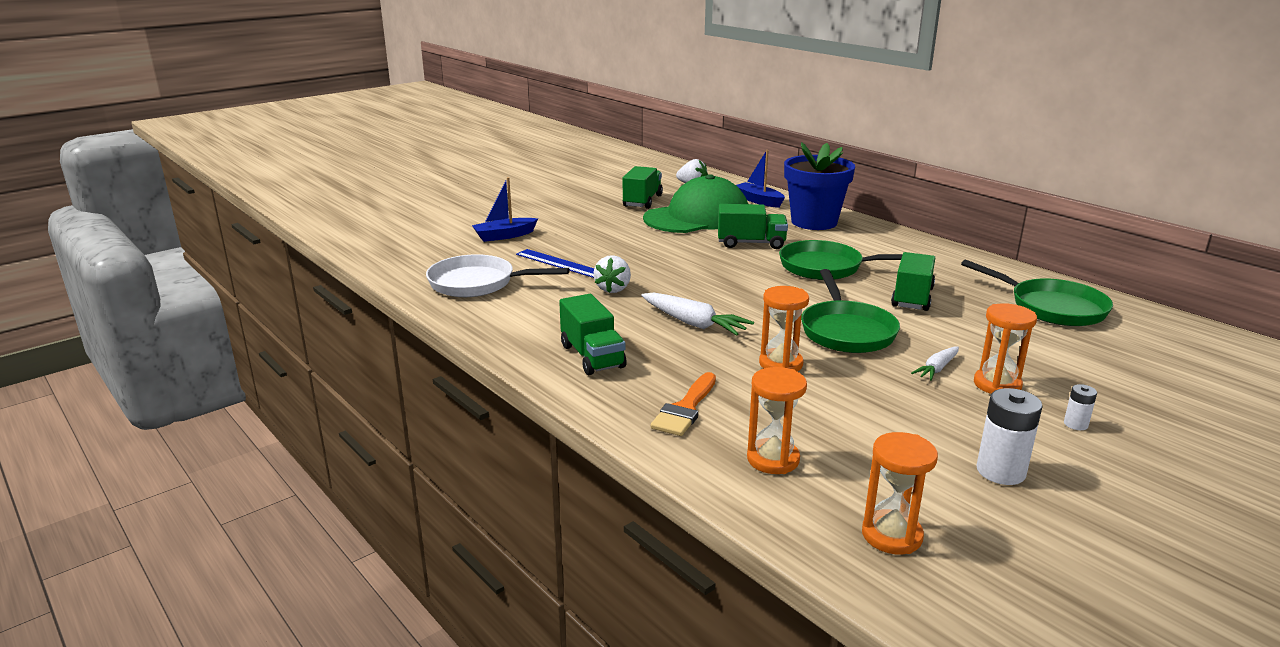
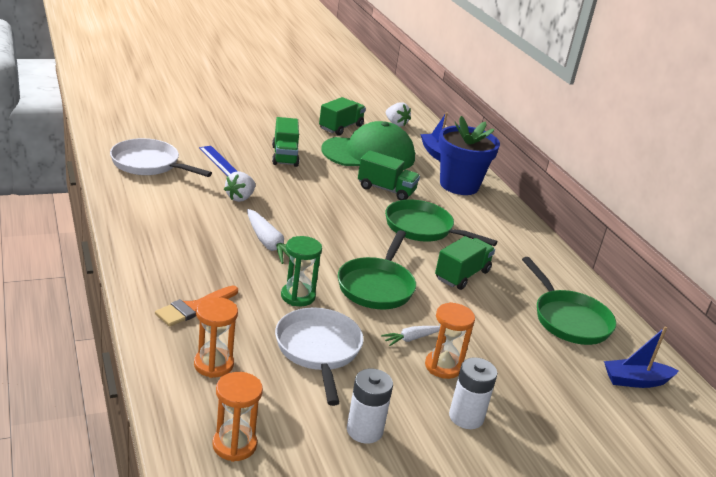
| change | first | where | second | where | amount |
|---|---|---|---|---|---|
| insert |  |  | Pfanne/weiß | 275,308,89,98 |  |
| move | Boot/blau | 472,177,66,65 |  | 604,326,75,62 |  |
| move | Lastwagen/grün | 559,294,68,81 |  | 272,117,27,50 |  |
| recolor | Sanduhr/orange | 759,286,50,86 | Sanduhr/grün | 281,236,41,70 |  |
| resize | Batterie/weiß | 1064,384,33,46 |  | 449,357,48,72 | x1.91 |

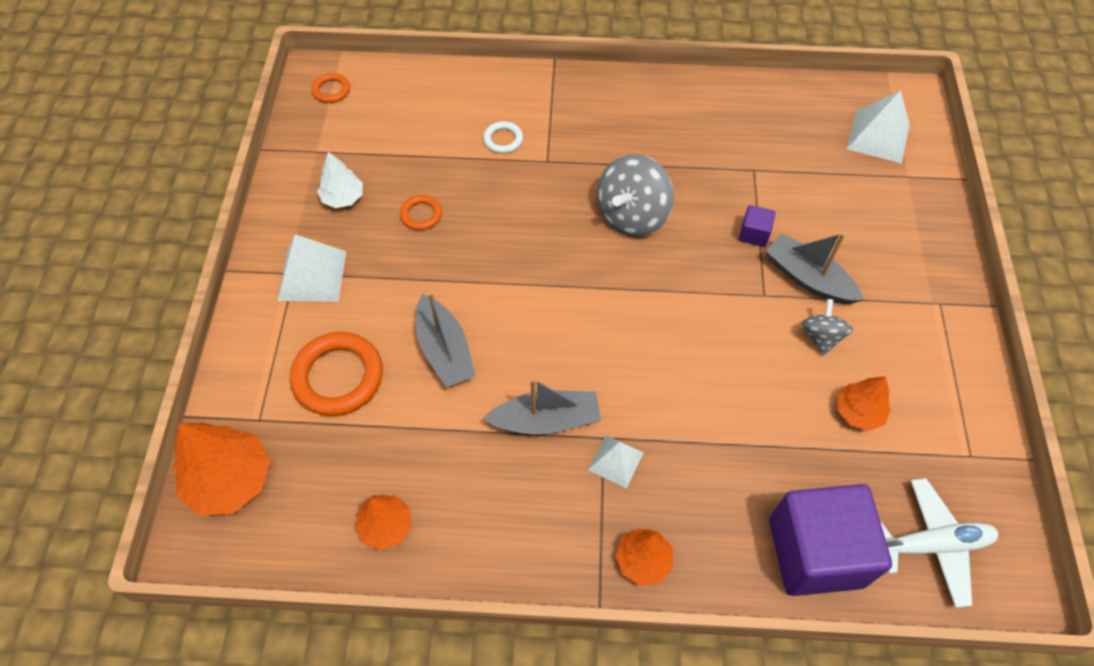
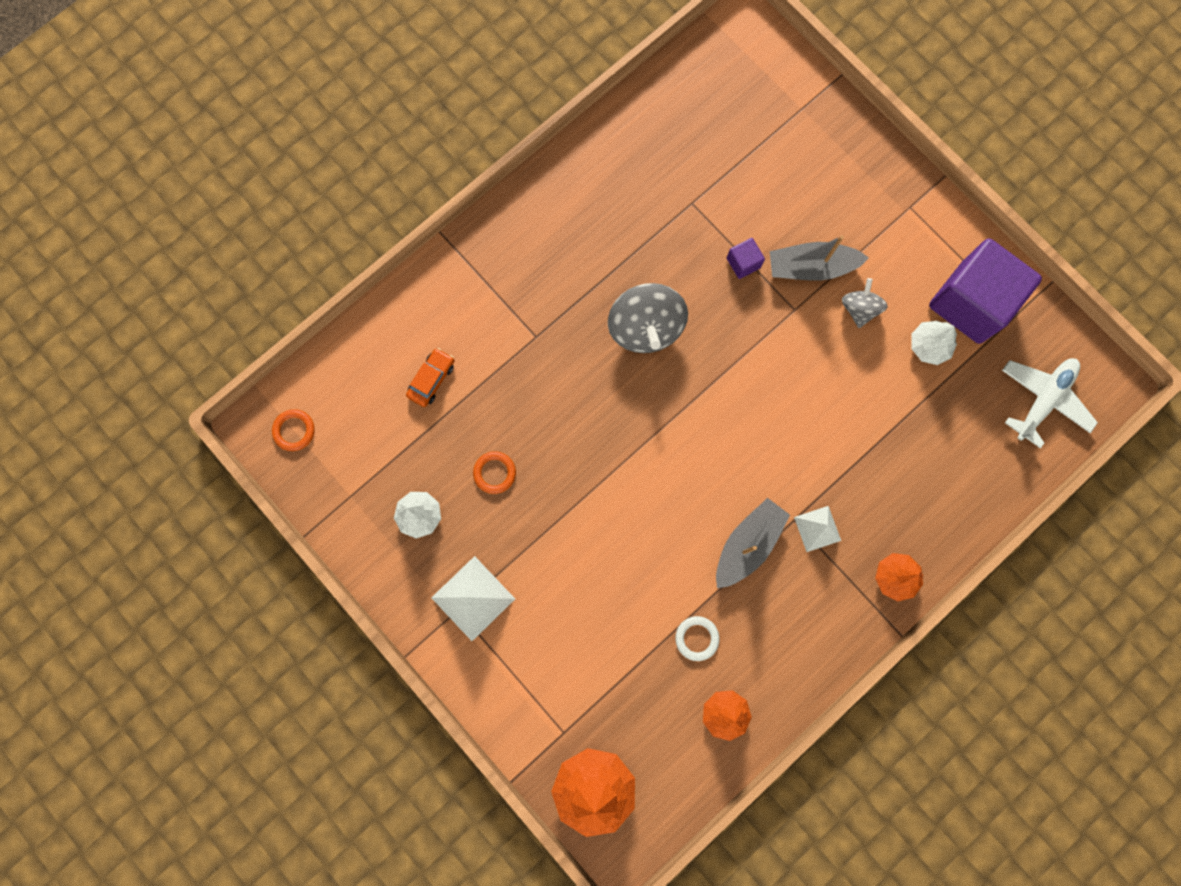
| change | first | where | second | where | amount |
|---|---|---|---|---|---|
| delete | Ring/orange | 290,332,93,84 |  |  |  |
| delete | Boot/grau | 416,292,59,96 |  |  |  |
| delete | Pyramide/weiß | 847,90,63,73 |  |  |  |
| insert |  |  | Auto/orange | 406,348,48,59 |  |
| move | Ring/weiß | 483,121,40,32 |  | 675,616,44,45 |  |
| move | Kubus/lila | 769,484,123,112 |  | 929,239,113,105 |  |
| recolor | Baum/orange | 838,376,53,55 | Baum/weiß | 911,321,46,44 |  |
| rotate | Kreisel/grau | 801,299,52,57 |  | 842,278,46,50 | 45 degrees clockwise |

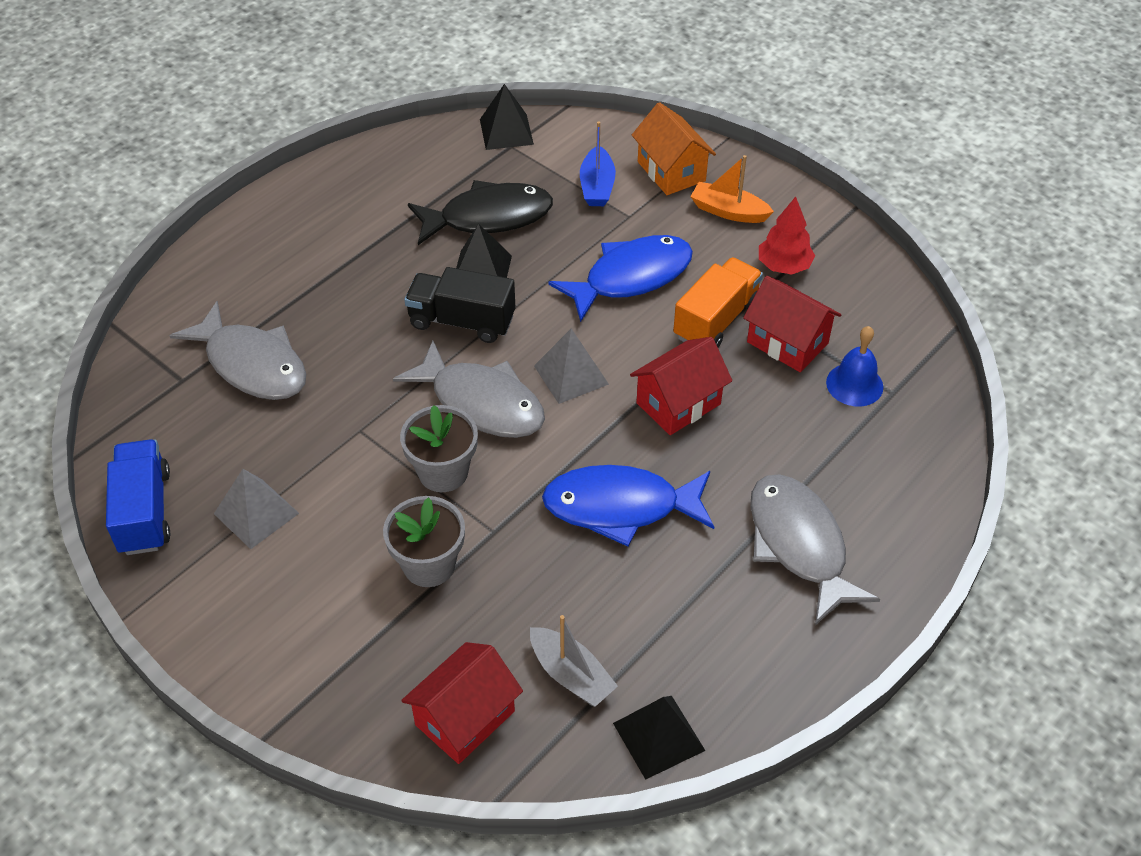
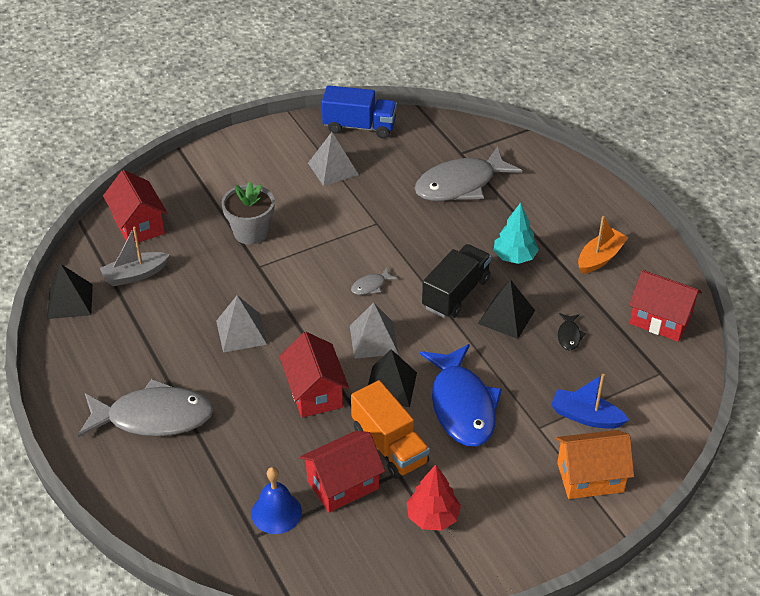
| change | first | where | second | where | amount |
|---|---|---|---|---|---|
| delete | Blumentopf/grau | 400,405,78,87 |  |  |  |
| insert |  |  | Baum/türkis | 494,202,45,62 |  |
| insert |  |  | Haus/rot | 629,270,73,72 |  |
| move | Pyramide/schwarz | 480,84,54,66 |  | 368,349,49,58 |  |
| move | Boot/orange | 690,155,84,68 |  | 578,216,51,58 |  |
| replace | Fisch/blau | 542,465,172,82 | Pyramide/grau | 216,295,51,58 |  |
| resize | Fisch/grau | 393,341,152,97 |  | 351,268,46,27 | x0.40 |
| resize | Fisch/schwarz | 408,180,145,65 |  | 558,313,28,37 | x0.40 |

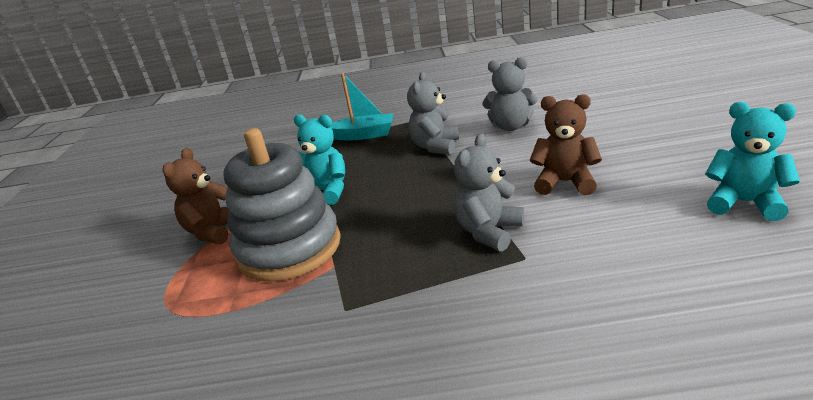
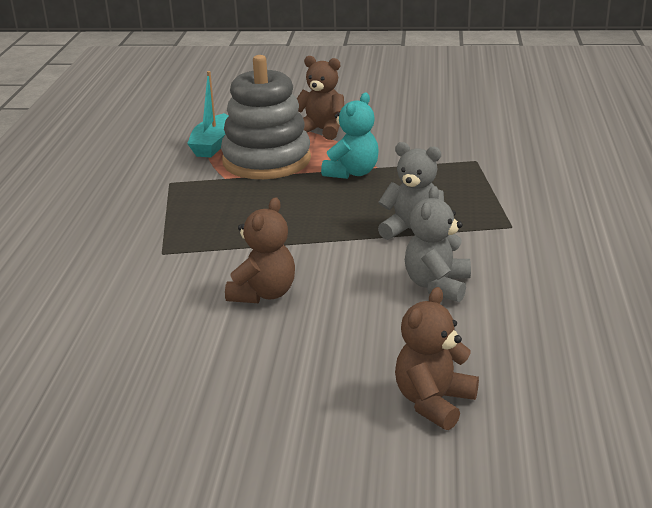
| change | first | where | second | where | amount |
|---|---|---|---|---|---|
| delete | Teddybär/grau | 454,133,70,118 |  |  |  |
| delete | Teddybär/türkis | 705,102,95,119 |  |  |  |
| insert |  |  | Teddybär/braun | 395,287,84,143 |  |
| move | Boot/türkis | 331,73,63,67 |  | 187,71,41,86 |  |

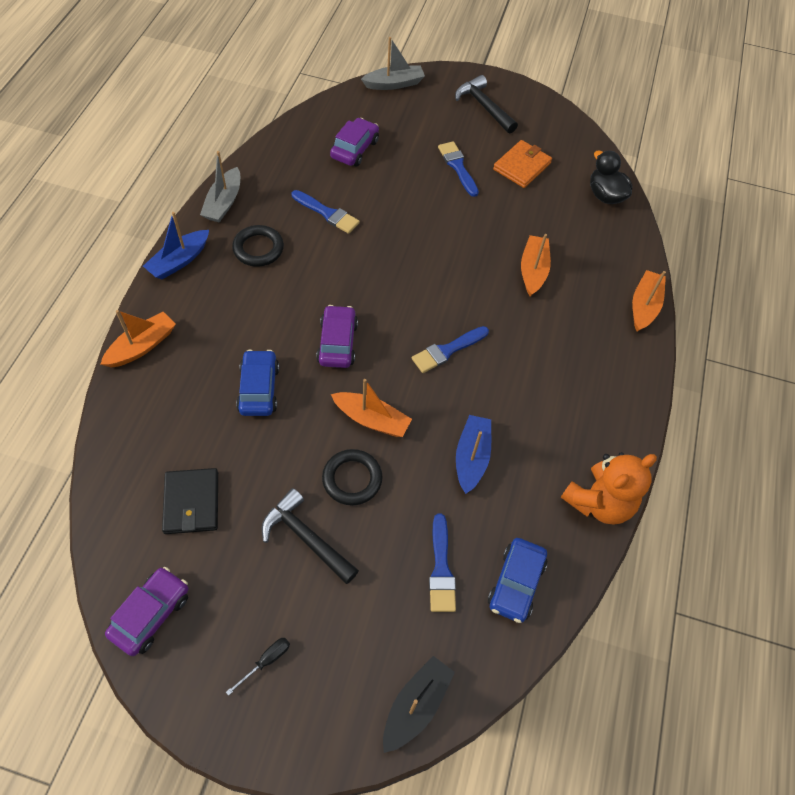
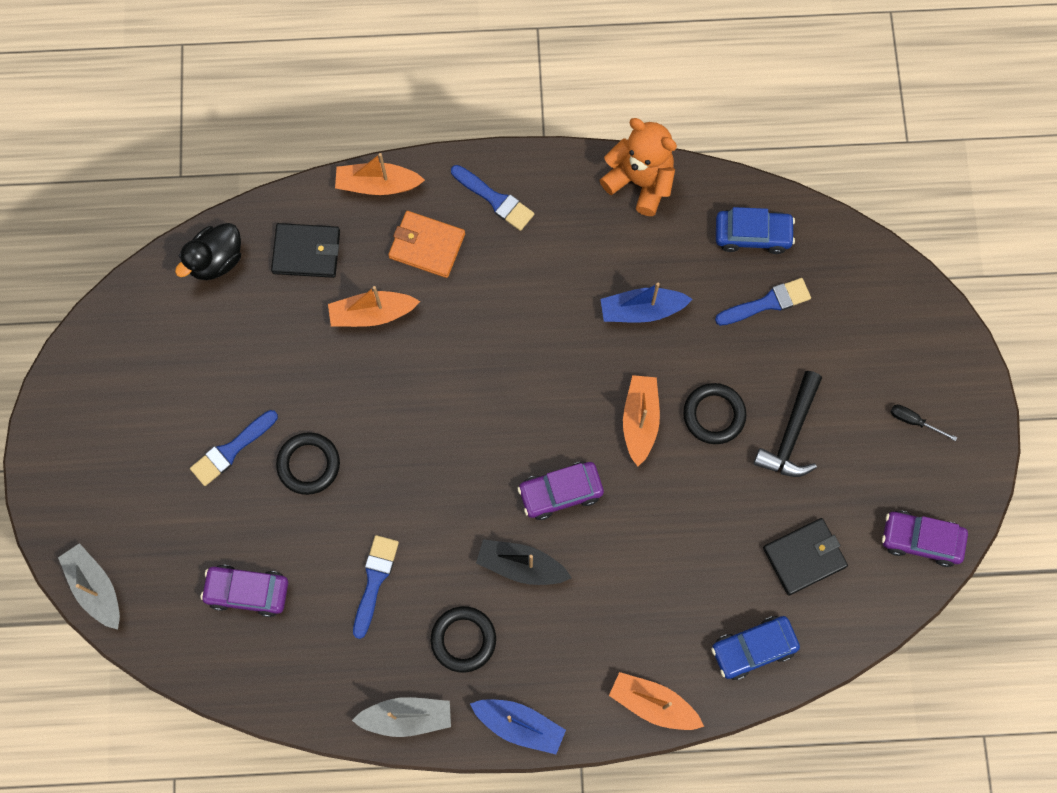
| change | first | where | second | where | amount |
|---|---|---|---|---|---|
| delete | Hammer/schwarz | 455,75,63,58 |  |  |  |
| insert |  |  | Geldbörse/schwarz | 271,223,69,55 |  |
| insert |  |  | Ring/schwarz | 276,432,64,63 |  |
| move | Auto/blau | 236,350,43,66 |  | 711,616,89,64 |  |
| move | Boot/schwarz | 383,656,72,97 |  | 476,539,95,46 |  |
| move | Pinsel/blau | 412,326,77,47 |  | 451,165,83,66 |  |
| move | Geldbörse/orange | 493,140,59,48 |  | 388,211,77,67 |  |

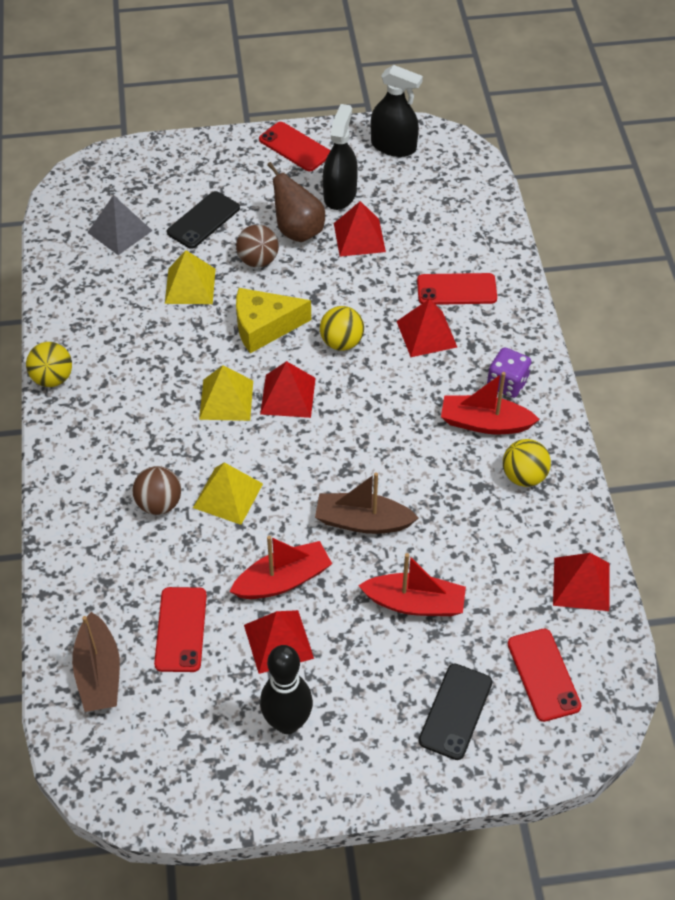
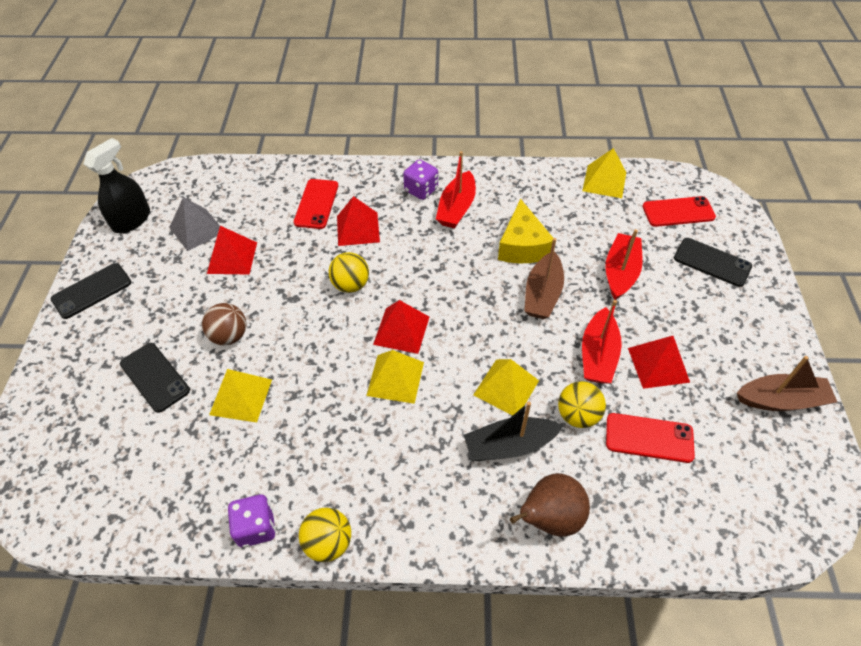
| change | first | where | second | where | amount |
|---|---|---|---|---|---|
| delete | Bowlingkegel/schwarz | 260,645,53,89 |  |  |  |
| delete | Sprühflasche/schwarz | 323,104,35,106 |  |  |  |
| insert |  |  | Spielwürfel/lila | 228,495,48,53 |  |
| move | Boot/braun | 72,612,48,100 |  | 737,356,100,55 |  |
| move | Pyramide/grau | 87,195,65,60 |  | 169,197,51,54 |  |
| move | Käse/gelb | 236,288,75,65 |  | 498,199,55,64 |  |
| move | Birne/braun | 267,162,58,80 |  | 510,473,80,64 |  |
| move | Ball/gelb | 503,439,48,48 |  | 558,381,48,47 |  |
| replace | Ball/braun | 132,466,49,49 | Boot/schwarz | 464,402,99,59 |  |
| recolor | Handy/rot | 259,122,71,49 | Handy/schwarz | 51,263,80,56 |  |
| recolor | Pyramide/rot | 553,553,57,58 | Pyramide/gelb | 582,148,44,50 |  |
| rotate | Boot/rot | 229,536,103,63 |  | 582,300,40,84 | 150 degrees counterclockwise |

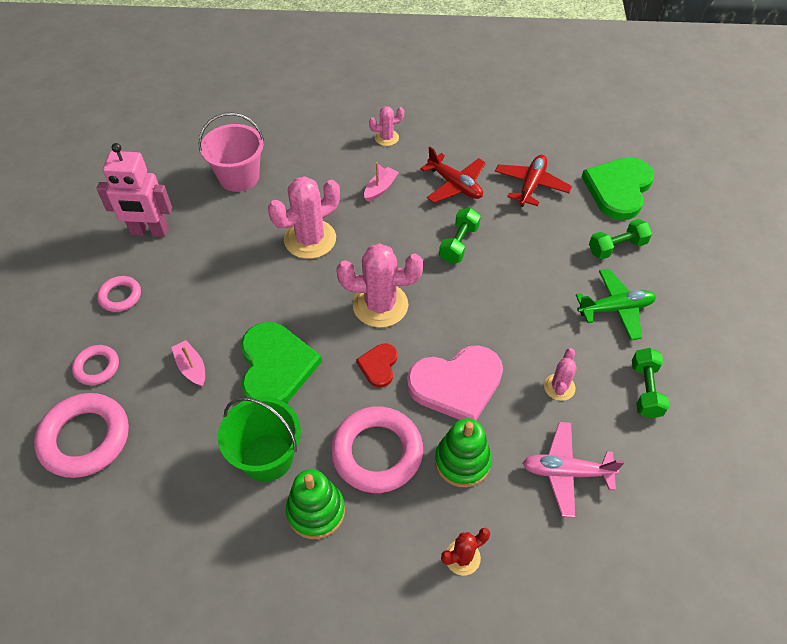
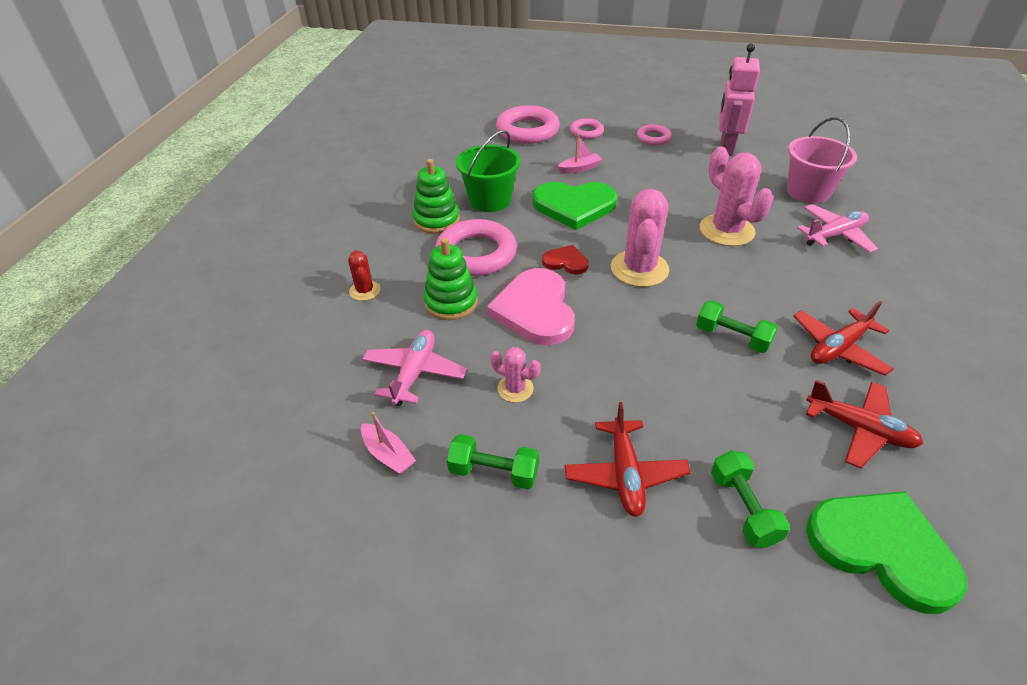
| change | first | where | second | where | amount |
|---|---|---|---|---|---|
| delete | Kaktus/rosa | 369,106,35,40 |  |  |  |
| insert |  |  | Flugzeug/rosa | 797,204,81,49 |  |
| move | Boot/rosa | 364,162,35,40 |  | 361,412,55,62 |  |
| recolor | Flugzeug/grün | 576,269,80,71 | Flugzeug/rot | 565,402,126,115 |  |

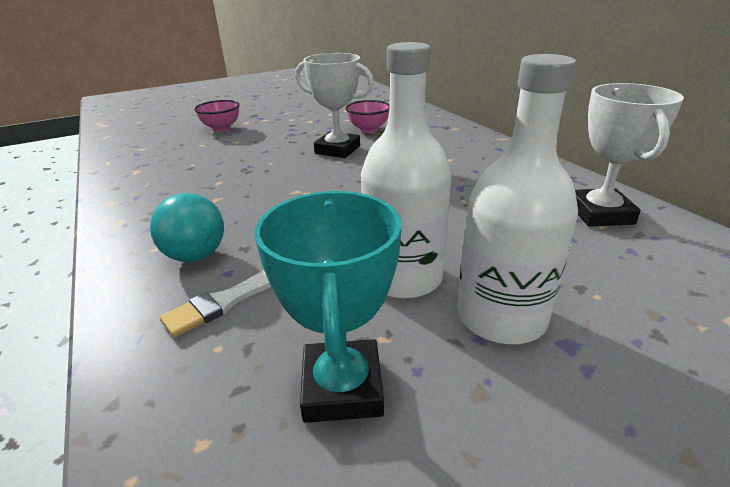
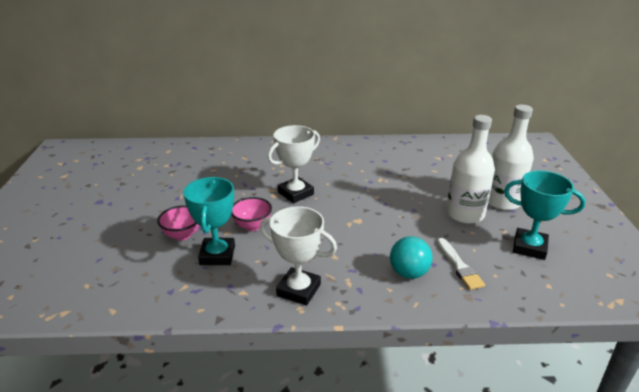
| change | first | where | second | where | amount |
|---|---|---|---|---|---|
| insert |  |  | Pokal/türkis | 183,177,52,88 |  |
| move | Schüssel/rosa | 346,100,44,33 |  | 231,197,41,34 |  |
| move | Pokal/weiß | 575,83,109,144 |  | 260,206,77,100 |  |

